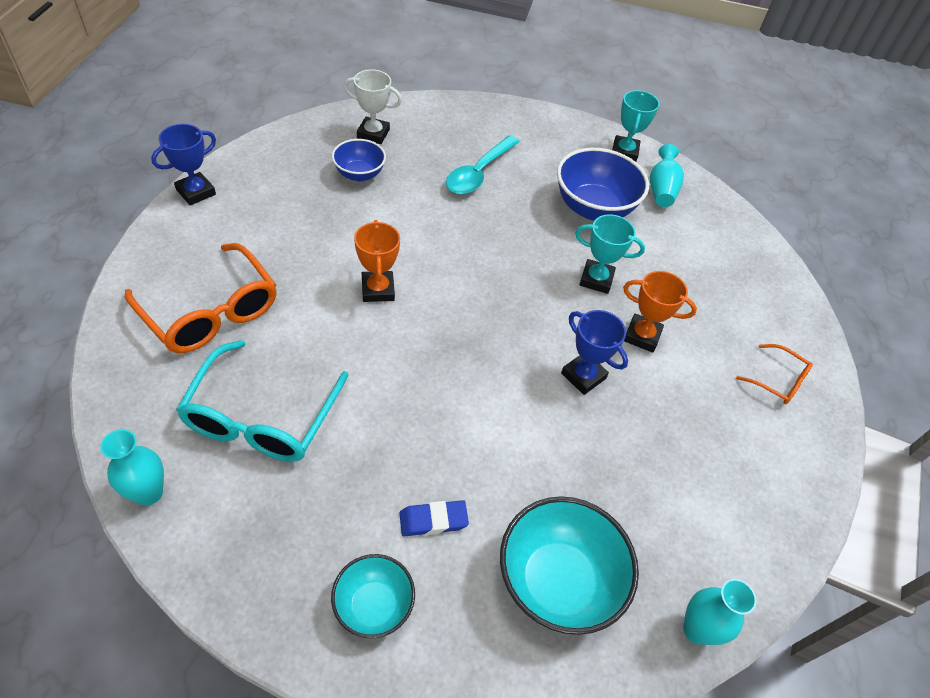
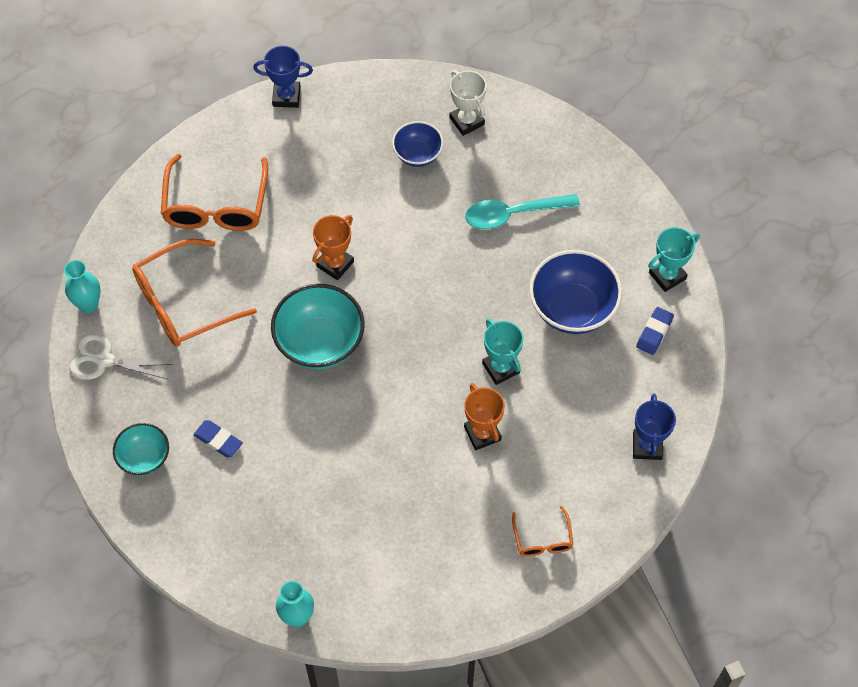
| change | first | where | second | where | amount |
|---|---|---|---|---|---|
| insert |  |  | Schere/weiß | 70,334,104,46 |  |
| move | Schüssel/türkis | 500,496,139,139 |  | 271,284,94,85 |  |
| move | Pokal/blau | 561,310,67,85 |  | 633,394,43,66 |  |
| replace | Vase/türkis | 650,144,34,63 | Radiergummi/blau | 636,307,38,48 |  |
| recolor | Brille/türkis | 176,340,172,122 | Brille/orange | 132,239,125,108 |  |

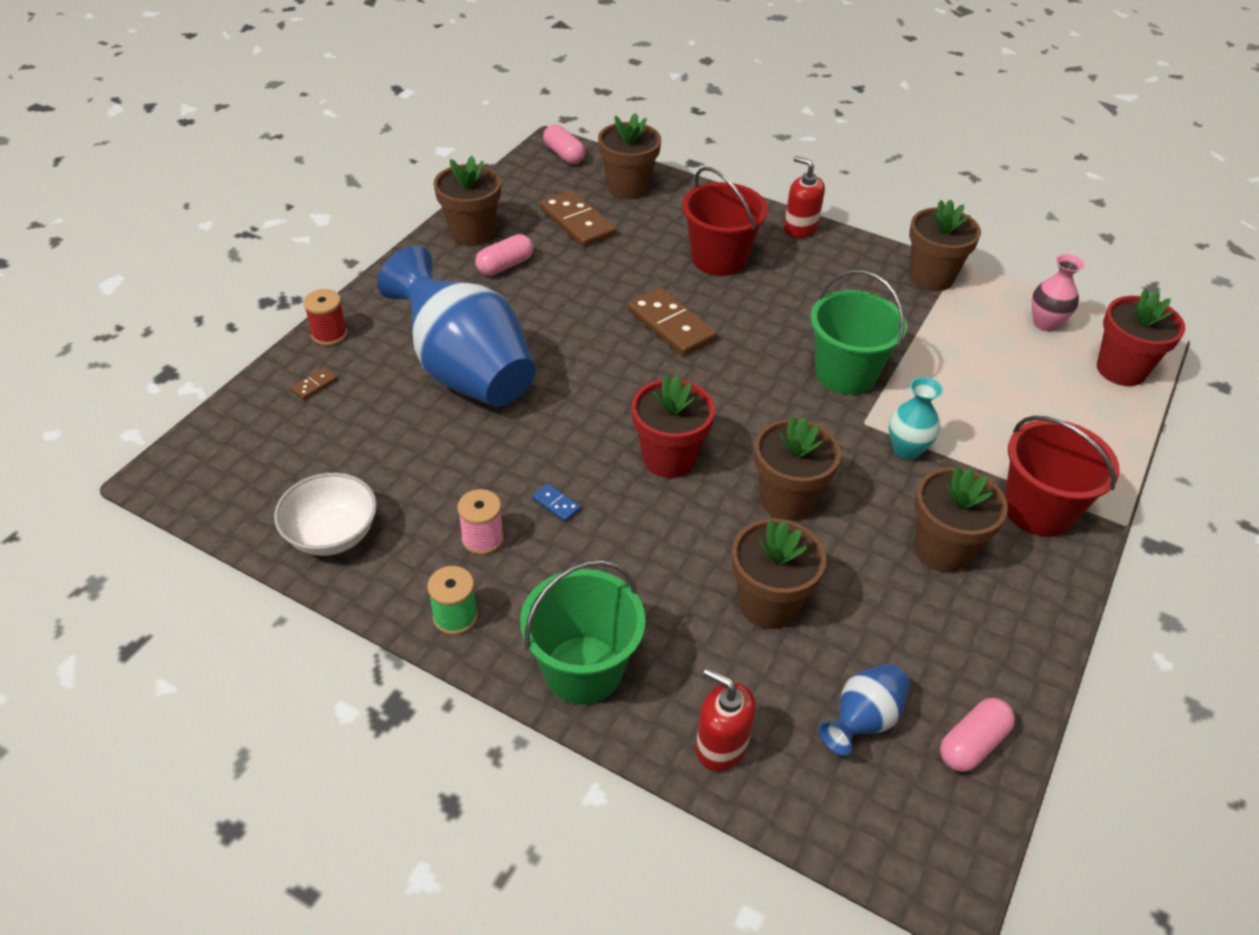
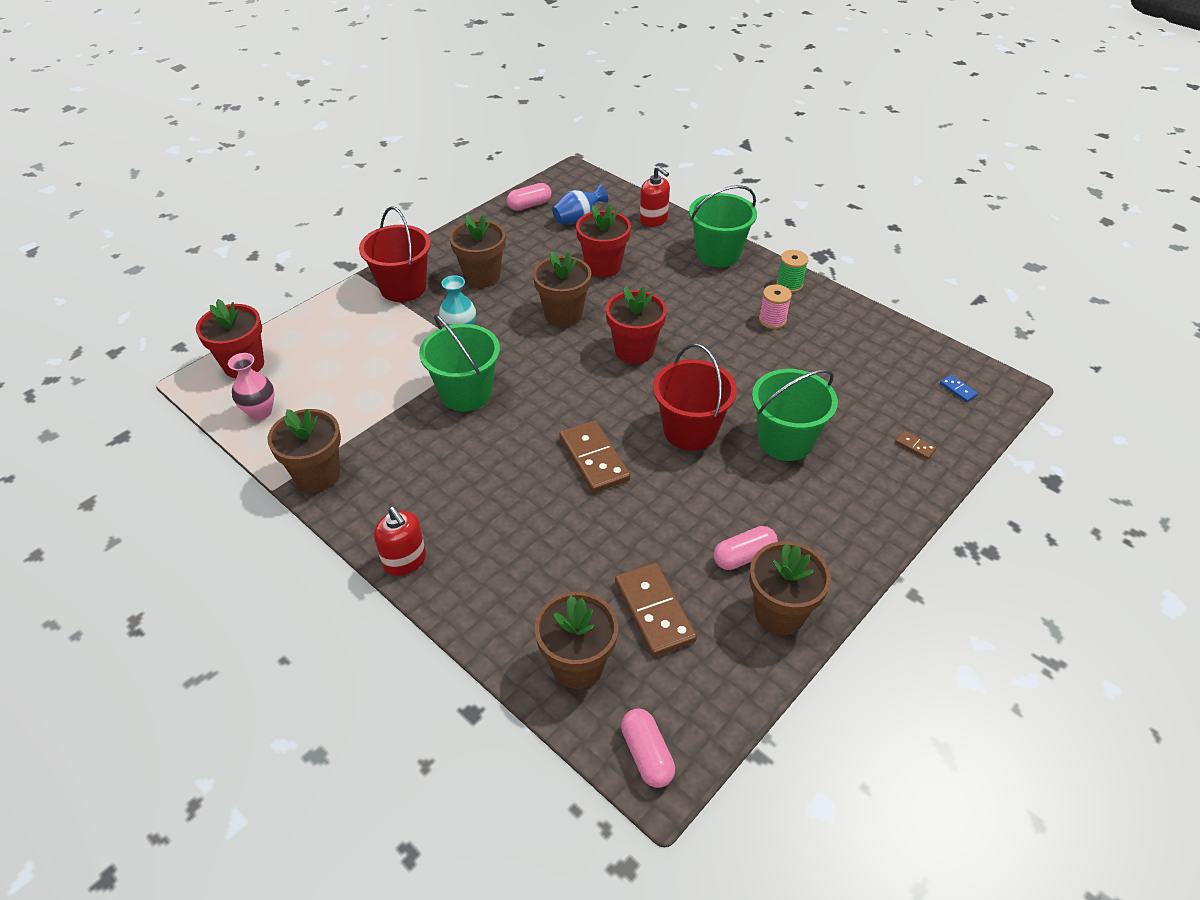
| change | first | where | second | where | amount |
|---|---|---|---|---|---|
| delete | Schüssel/weiß | 274,473,103,83 |  |  |  |
| delete | Garnrolle/rot | 303,289,45,57 |  |  |  |
| move | Dominostein/blau | 532,483,49,39 |  | 940,375,38,27 |  |
| move | Eimer/rot | 682,167,86,109 |  | 653,344,84,107 |  |
| replace | Vase/blau | 377,246,159,161 | Eimer/grün | 752,369,86,92 |  |
| recolor | Blumentopf/braun | 732,518,94,111 | Blumentopf/rot | 576,205,55,72 |  |
| rotate | Dominostein/braun | 291,367,47,33 |  | 895,431,41,28 | 75 degrees clockwise |

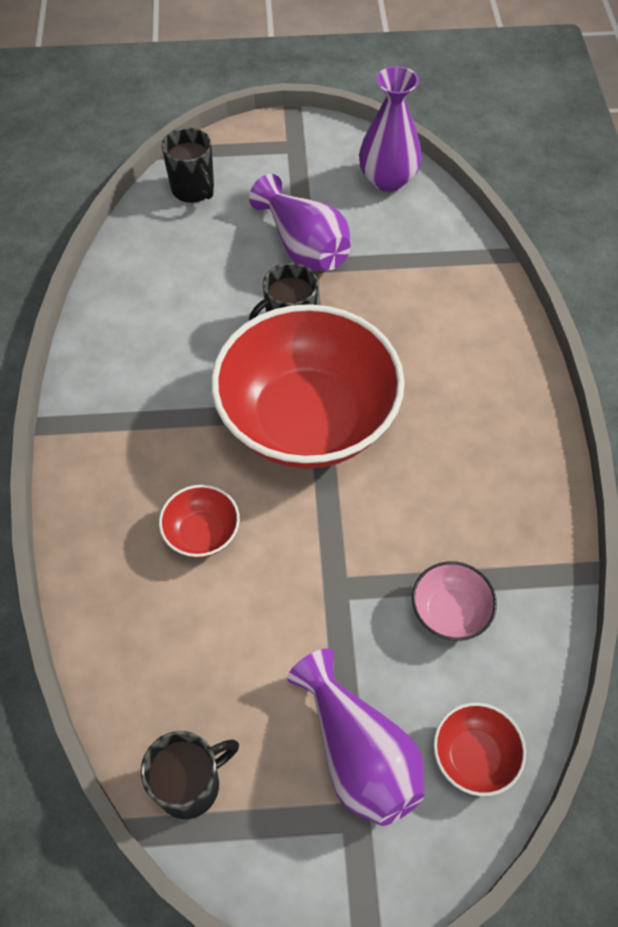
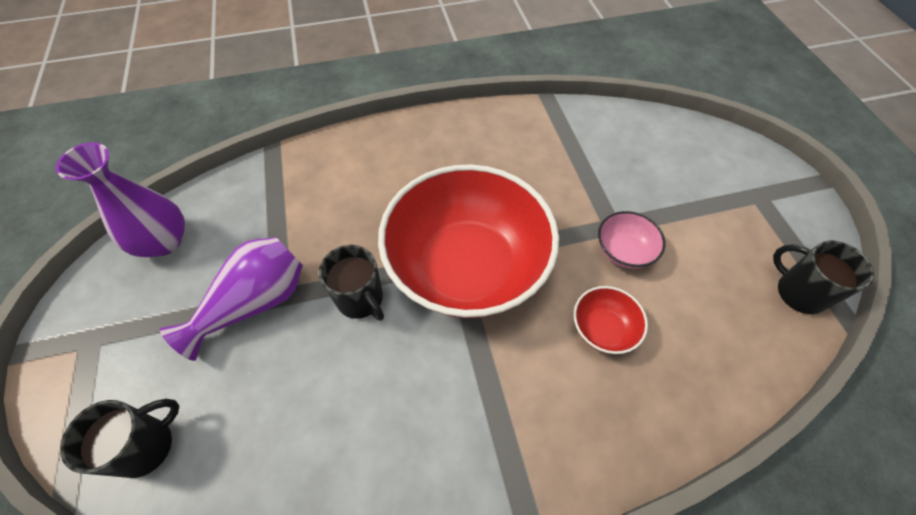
| change | first | where | second | where | amount |
|---|---|---|---|---|---|
| delete | Vase/lila | 287,648,137,178 |  |  |  |
| delete | Schüssel/rot | 434,703,92,93 |  |  |  |
| move | Schüssel/rosa | 412,561,85,80 |  | 598,211,67,58 |  |

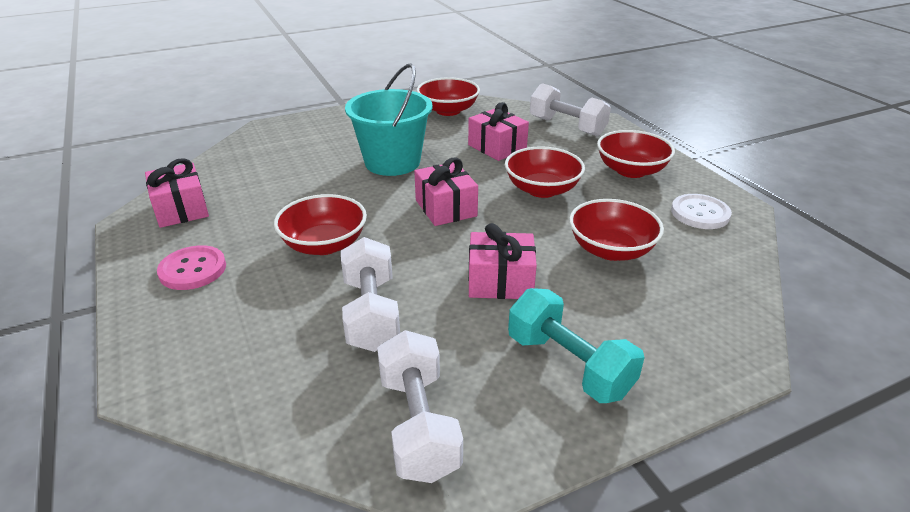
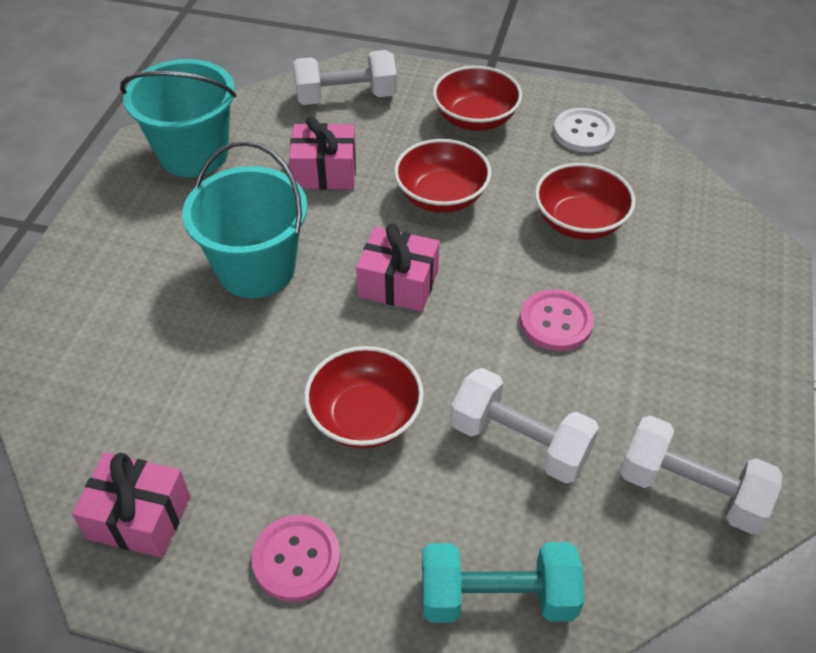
| change | first | where | second | where | amount |
|---|---|---|---|---|---|
| move | Hantel/türkis | 508,288,137,115 |  | 422,542,162,81 |  |
| replace | Schüssel/rot | 417,78,63,38 | Eimer/türkis | 120,59,116,118 |  |
| replace | Geschenk/rosa | 469,223,68,76 | Knopf/rosa | 520,289,74,62 |  |

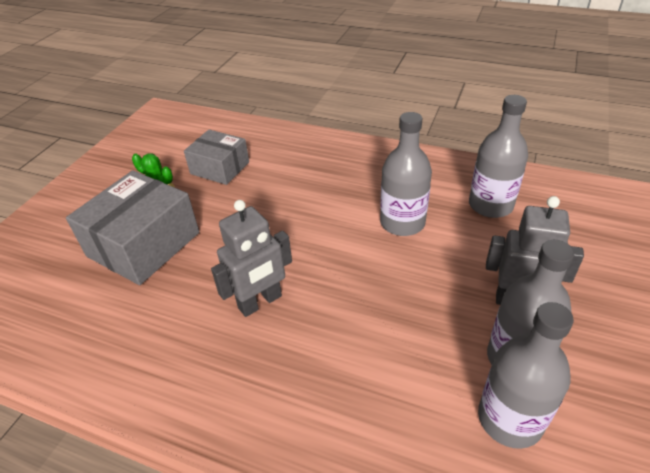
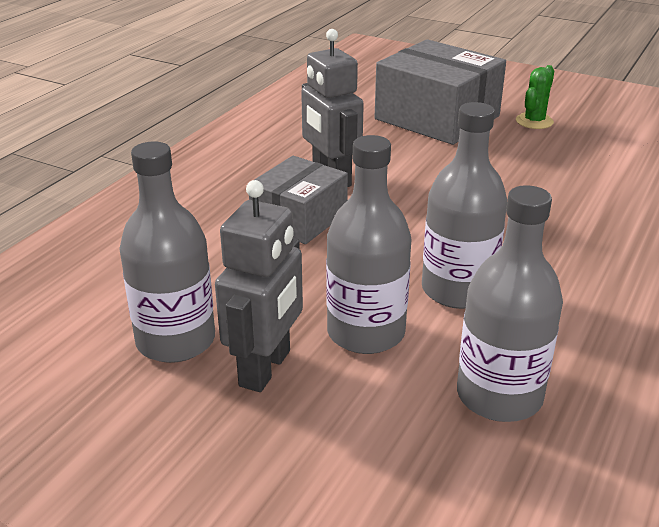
| change | first | where | second | where | amount |
|---|---|---|---|---|---|
| move | Schachtel/grau | 184,130,65,55 |  | 249,156,99,88 |  |
| move | Flasche/grau | 478,302,96,147 |  | 326,135,85,219 |  |

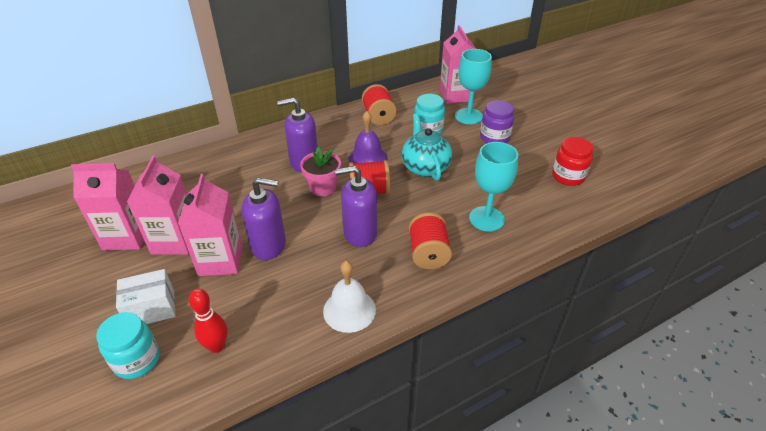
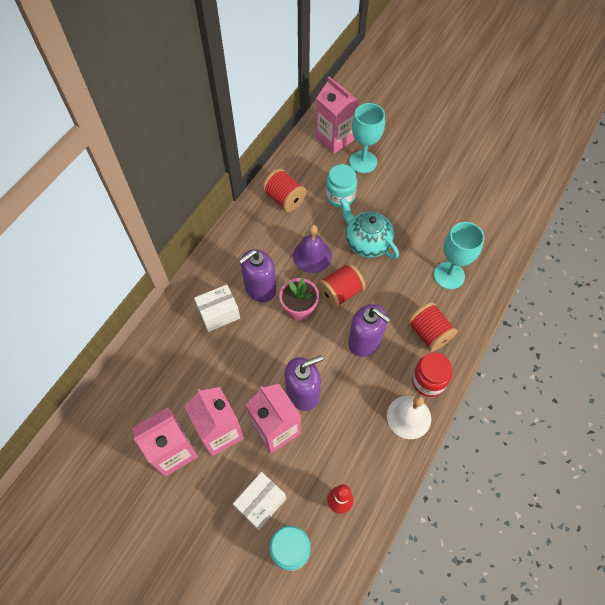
| change | first | where | second | where | amount |
|---|---|---|---|---|---|
| delete | Einmachglas/lila | 480,100,34,43 |  |  |  |
| insert |  |  | Schachtel/weiß | 194,285,46,47 |  |
| move | Einmachglas/rot | 552,137,41,49 |  | 412,353,41,44 |  |
| rotate | Seifenspender/lila | 335,166,42,81 |  | 348,304,43,53 | 105 degrees counterclockwise |

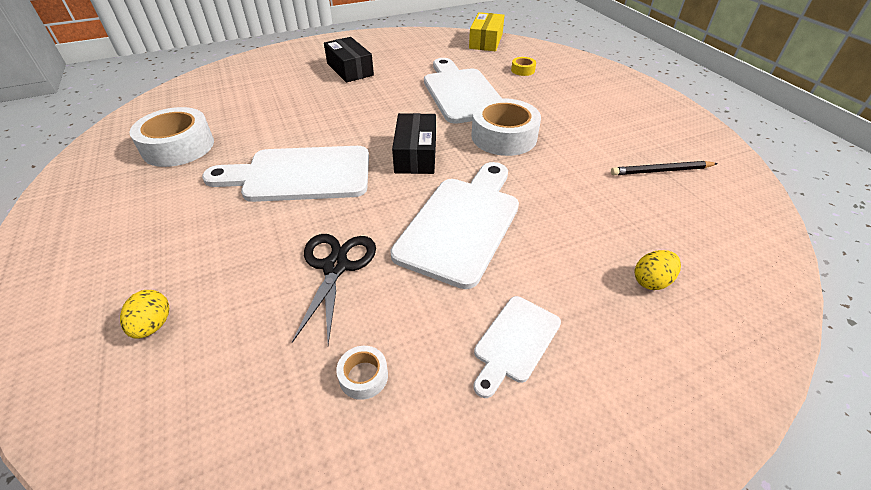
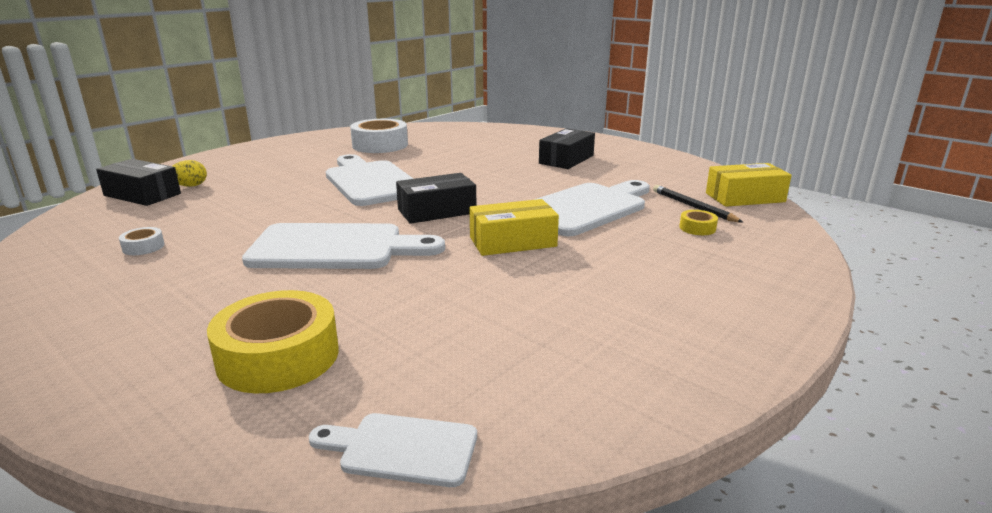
| change | first | where | second | where | amount |
|---|---|---|---|---|---|
| delete | Schere/schwarz | 292,234,84,111 |  |  |  |
| insert |  |  | Schachtel/schwarz | 96,159,85,47 |  |
| move | Schneidebrett/weiß | 474,296,87,102 |  | 309,413,168,74 |  |
| move | Bleistift/schwarz | 611,161,107,14 |  | 653,185,90,37 |  |
| replace | Klebeband/weiß | 471,98,70,58 | Schachtel/gelb | 470,199,89,57 |  |
| replace | Ei/gelb | 635,250,46,40 | Klebeband/gelb | 207,290,132,103 |  |

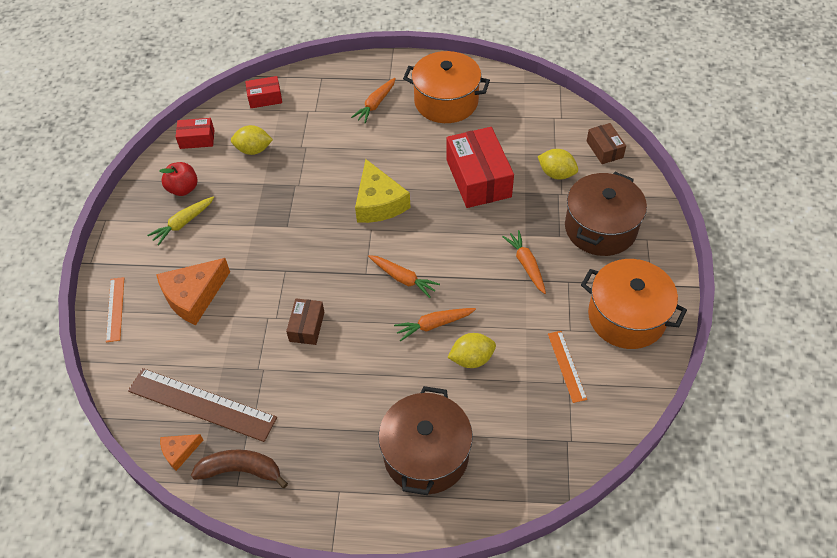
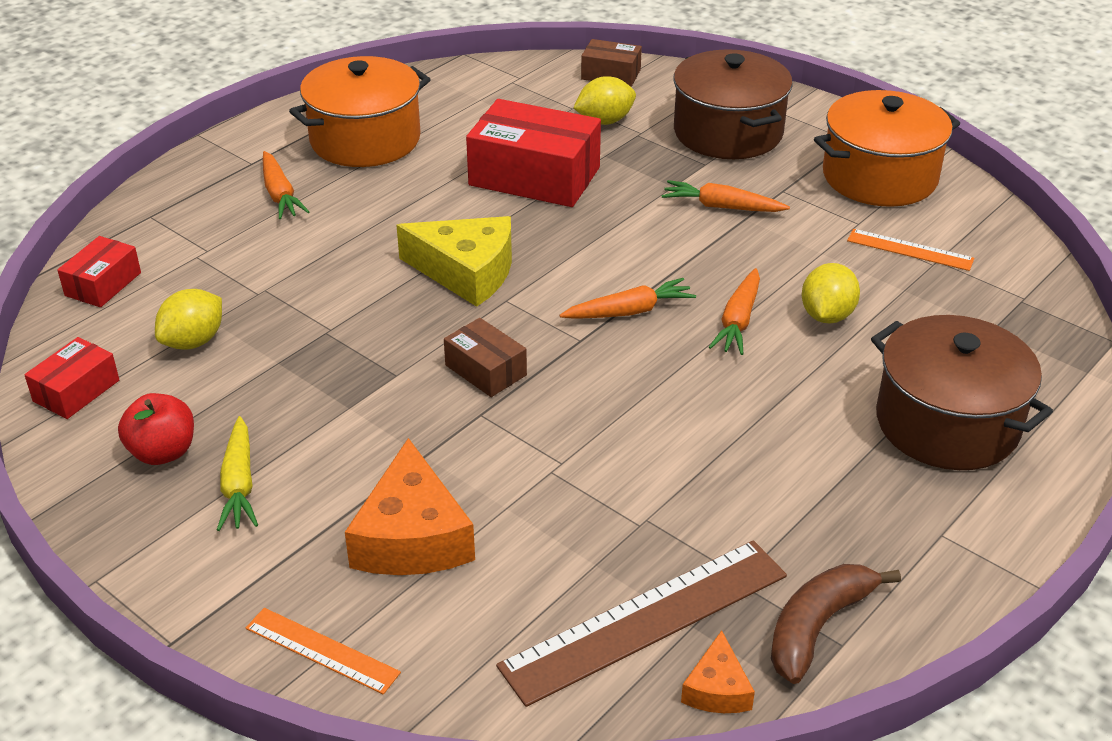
| change | first | where | second | where | amount |
|---|---|---|---|---|---|
| move | Schachtel/braun | 286,298,39,47 |  | 444,318,83,79 |  |

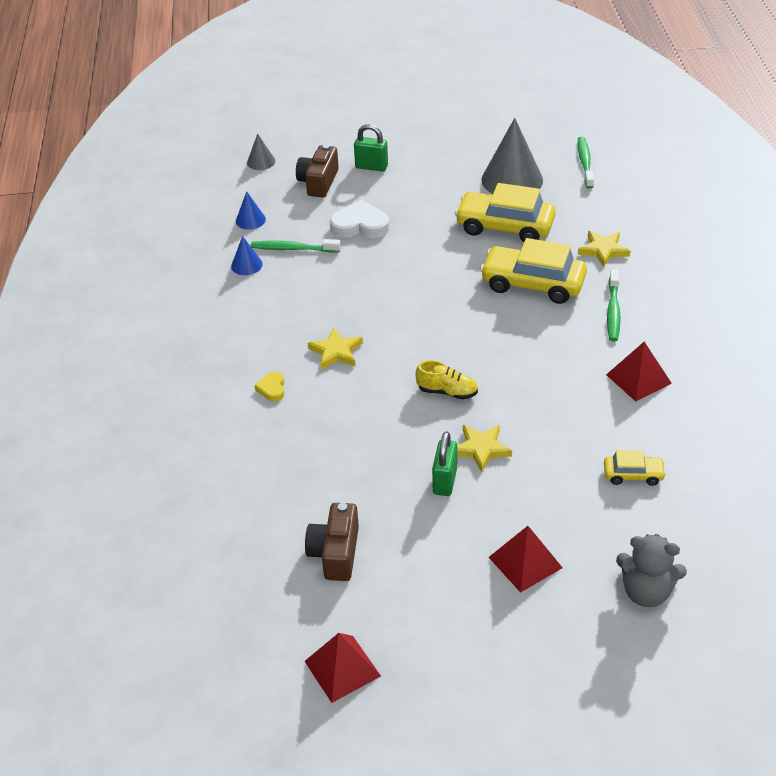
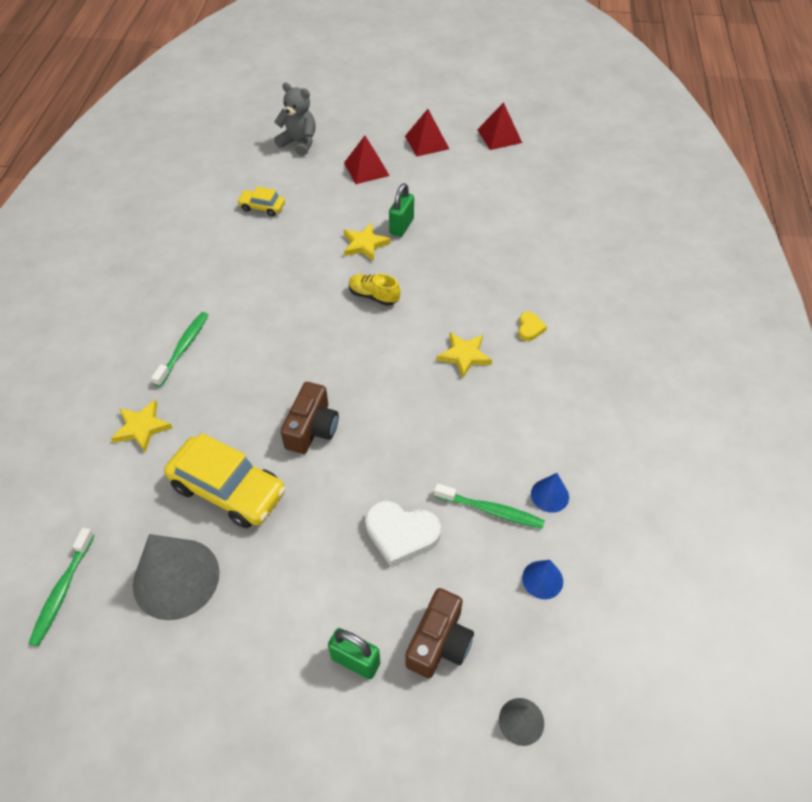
| change | first | where | second | where | amount |
|---|---|---|---|---|---|
| delete | Auto/gelb | 480,238,107,66 |  |  |  |
| move | Kamera/braun | 305,503,54,78 |  | 281,382,58,72 |  |
| move | Pyramide/rot | 606,342,66,60 |  | 405,109,44,47 |  |

